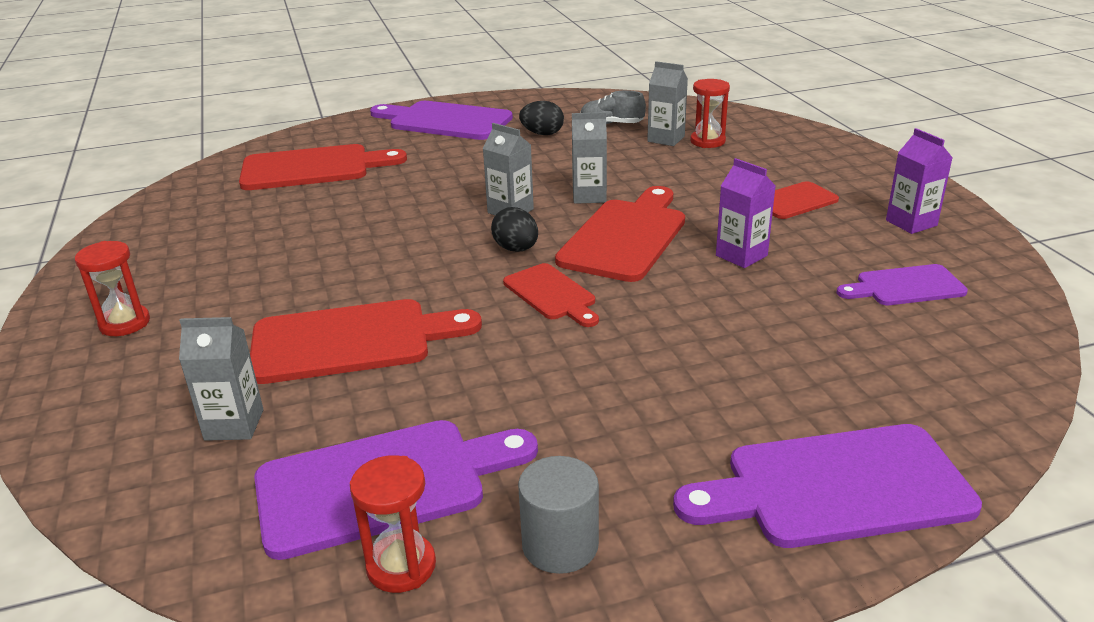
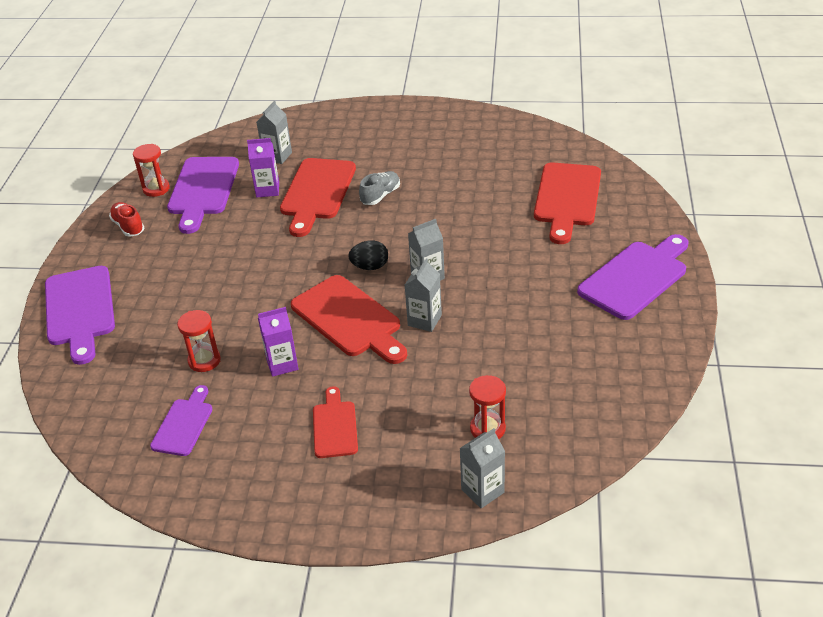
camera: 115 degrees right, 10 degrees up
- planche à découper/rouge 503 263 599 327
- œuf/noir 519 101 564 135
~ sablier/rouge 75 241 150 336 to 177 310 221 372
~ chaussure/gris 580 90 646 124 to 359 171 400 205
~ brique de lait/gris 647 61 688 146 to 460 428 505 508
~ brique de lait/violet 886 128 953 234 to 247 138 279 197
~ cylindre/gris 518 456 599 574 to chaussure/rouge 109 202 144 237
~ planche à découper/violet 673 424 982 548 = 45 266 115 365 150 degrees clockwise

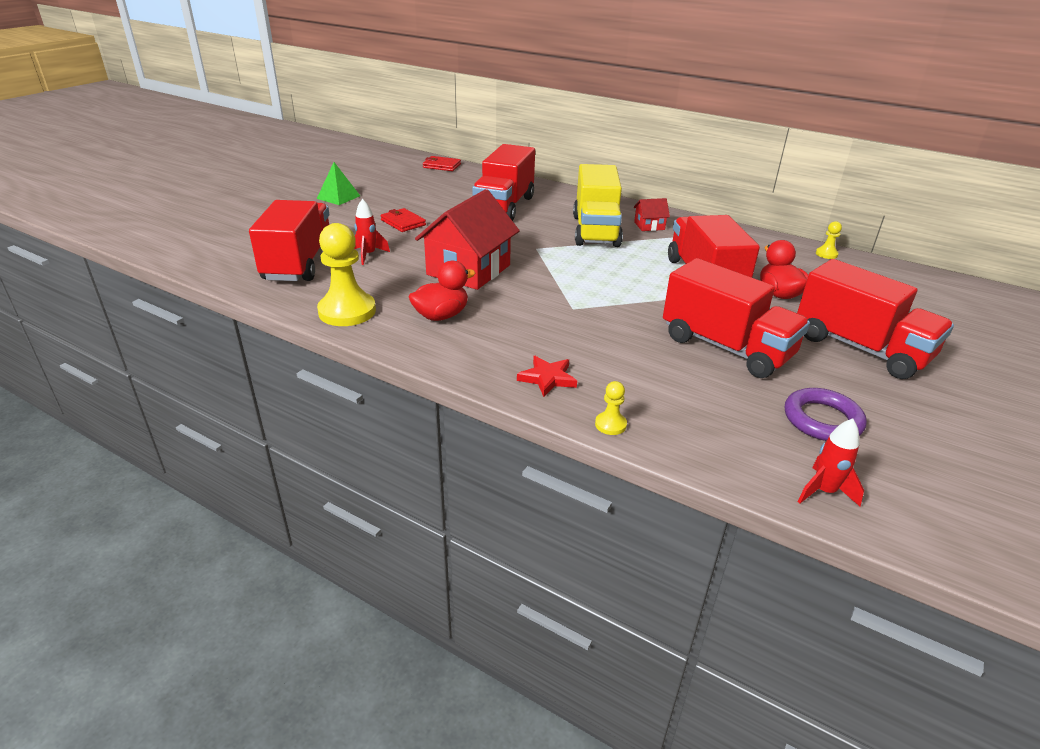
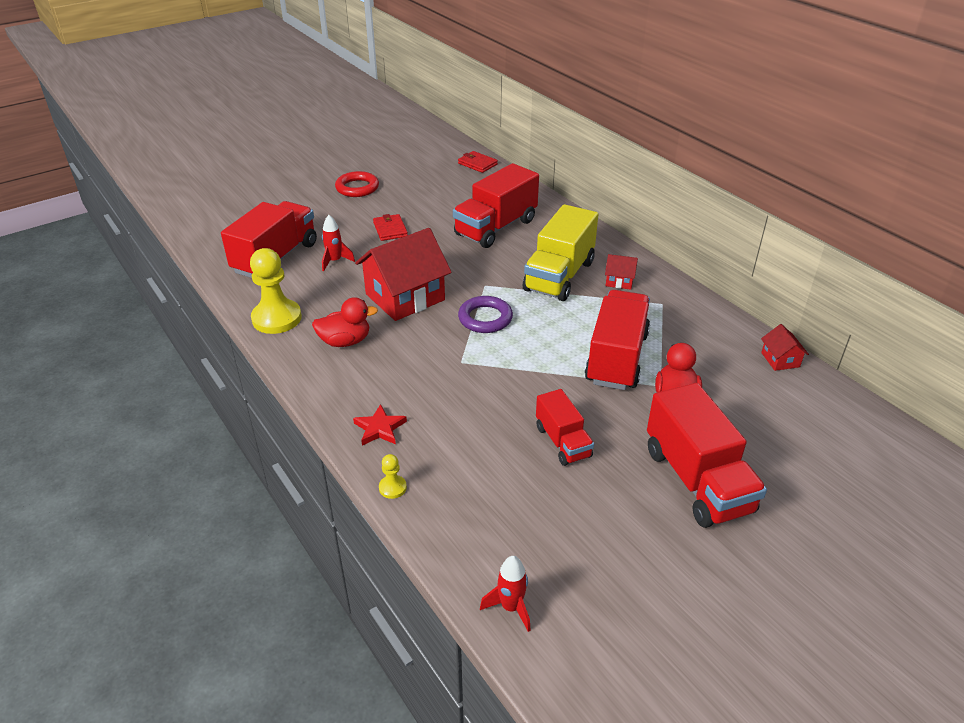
camera: 25 degrees right, 5 degrees up
~ anneau/violet 785 388 867 441 to 458 296 513 333
~ pyramide/vert 317 162 360 205 to anneau/rouge 335 171 379 197
~ pion/jaune 816 221 842 259 to maison/rouge 761 324 809 371
~ camion/rouge 663 258 810 378 = 536 389 594 466 x0.57

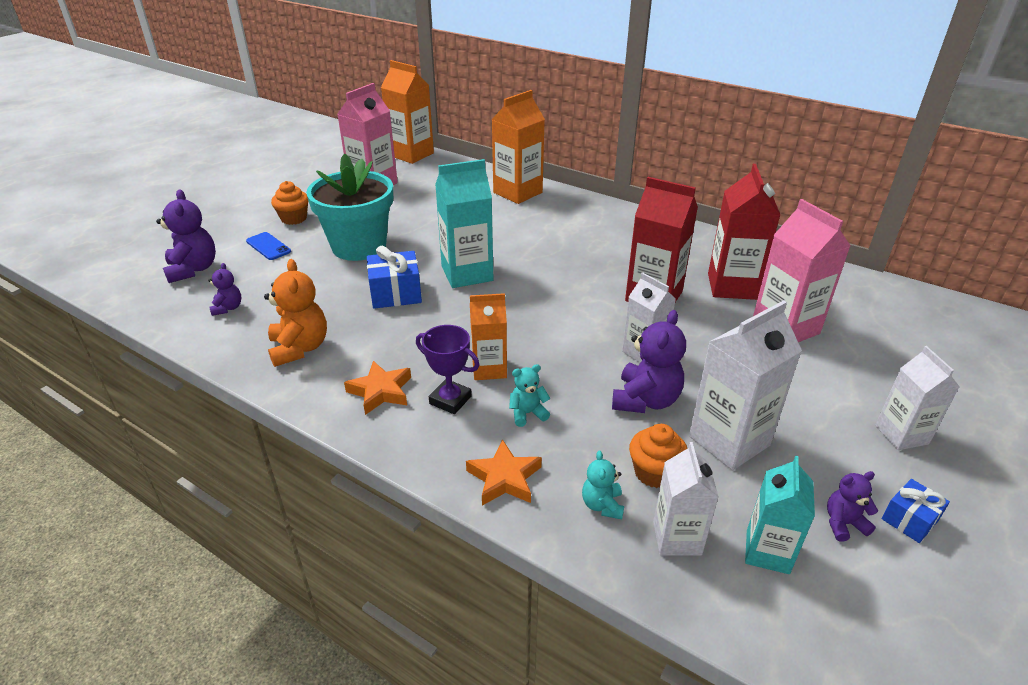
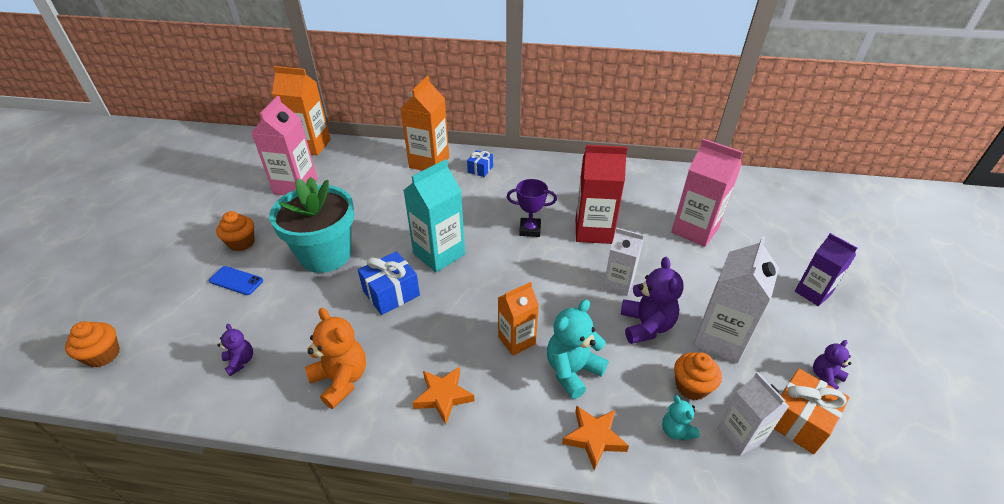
camera: 25 degrees left, 5 degrees up
- ours en peluche/violet 156 190 216 283
- brique de lait/rouge 708 164 780 300
+ muffin/orange 65 321 120 367
~ trophée/violet 416 325 479 414 to 507 179 557 237
~ cadeau/bleu 882 479 950 543 to 467 150 493 177
~ brique de lait/turquoise 745 456 815 574 to cadeau/orange 774 368 850 454
~ brique de lait/blanc 875 346 960 450 to brique de lait/violet 795 233 857 306
~ ours en peluche/turquoise 509 364 550 427 = 547 300 608 399 x1.82

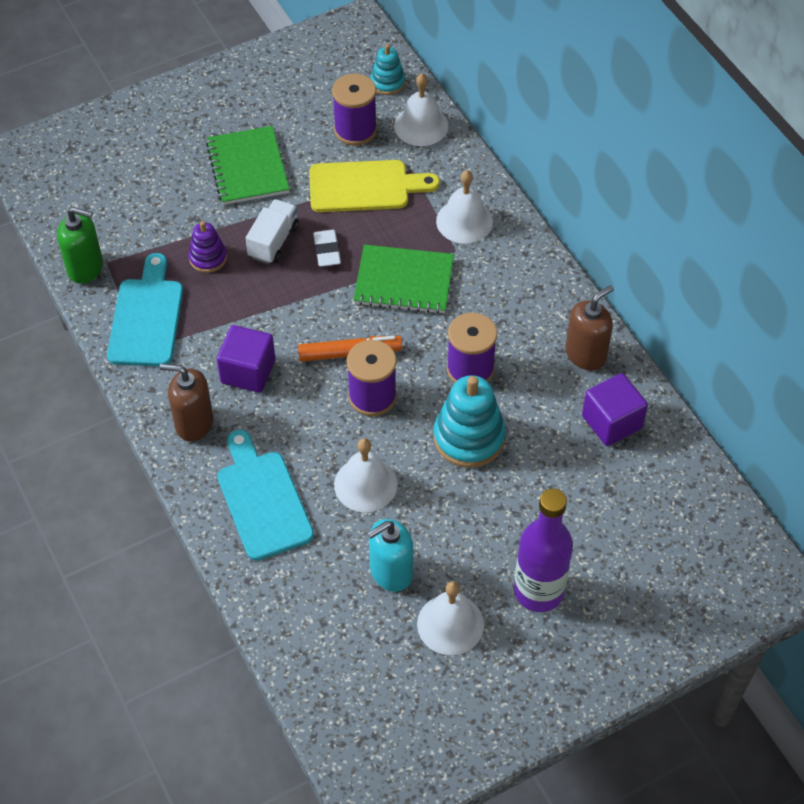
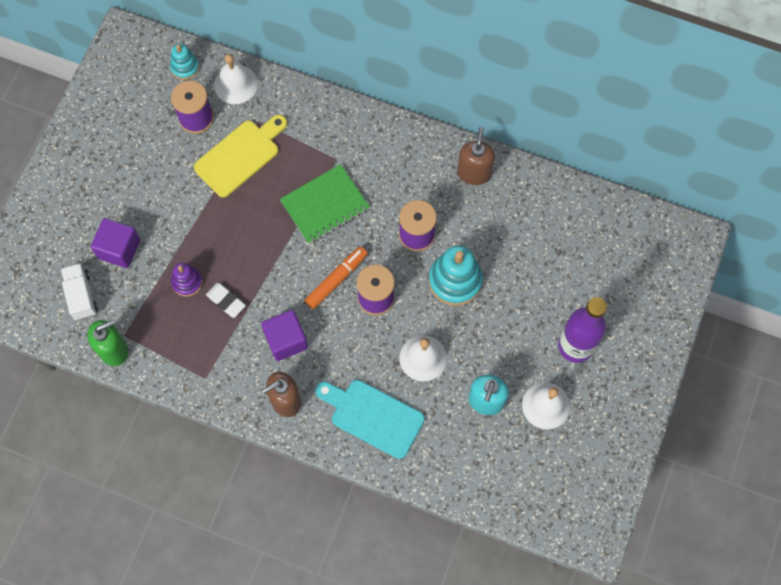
camera: 40 degrees left, 15 degrees up
- planche à découper/turquoise 107 253 183 367
- carnet/vert 206 126 290 205
- cloche/blanc 436 170 493 244
~ camion/blanc 246 199 299 264 to 61 263 98 320
~ gomme/blanc 313 230 341 267 to 206 283 246 318
~ cube/violet 582 373 648 446 to 91 218 140 268

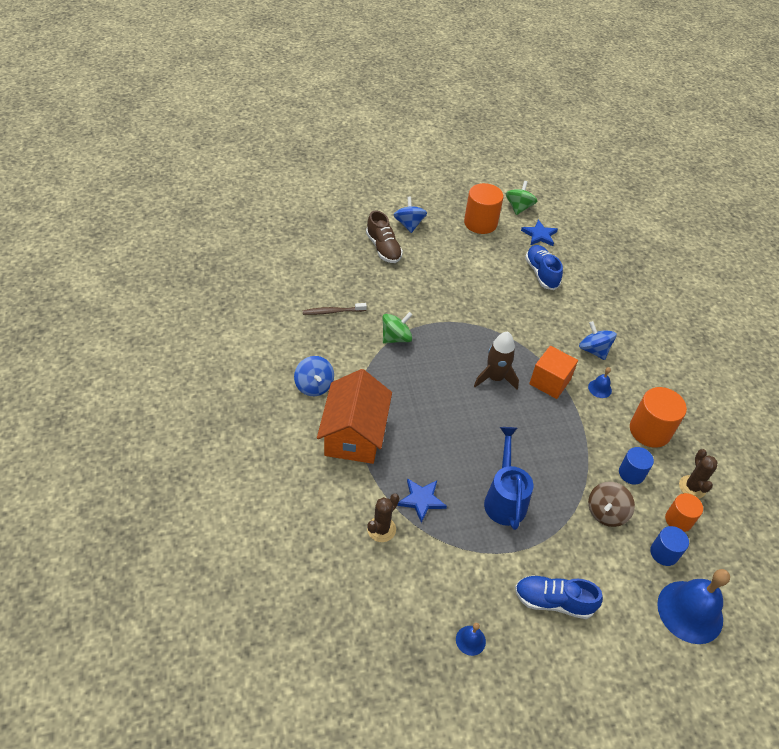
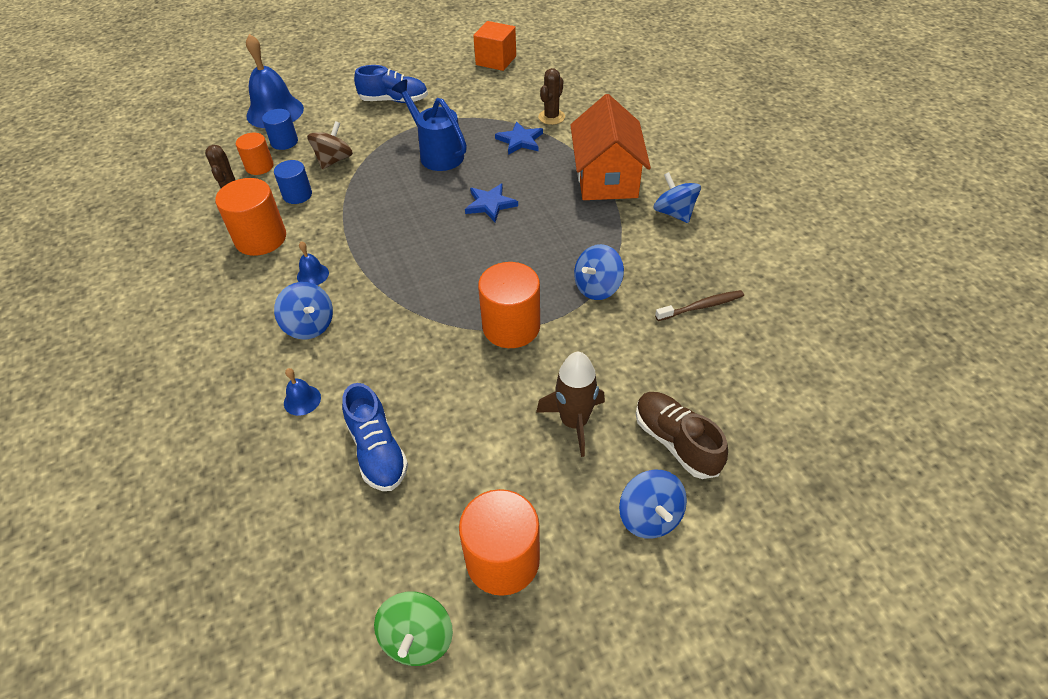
camera: 175 degrees right, 0 degrees up
+ cylindre/orange 478 262 540 348
~ cloche/bleu 456 623 486 656 to 284 368 321 416
~ fusée/marron 474 331 519 390 to 536 352 605 457
~ étoile/bleu 521 220 558 246 to 465 183 518 222
~ cube/orange 529 346 578 399 to 473 21 516 71
~ toupie/vert 382 312 412 344 to toupie/bleu 574 244 624 300
~ arrosoir/bleu 484 427 533 530 = 392 80 467 171 150 degrees clockwise

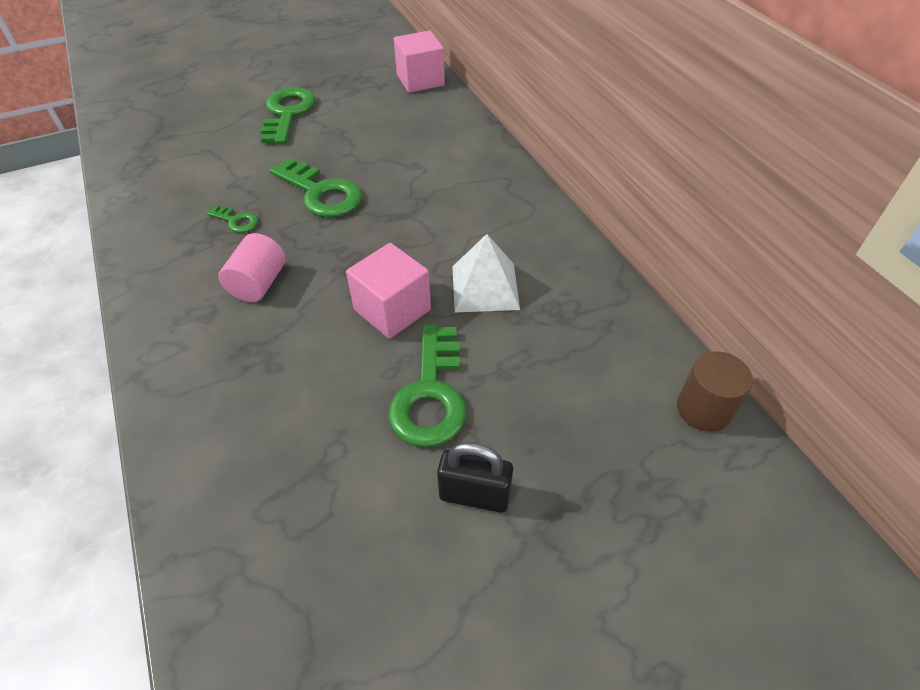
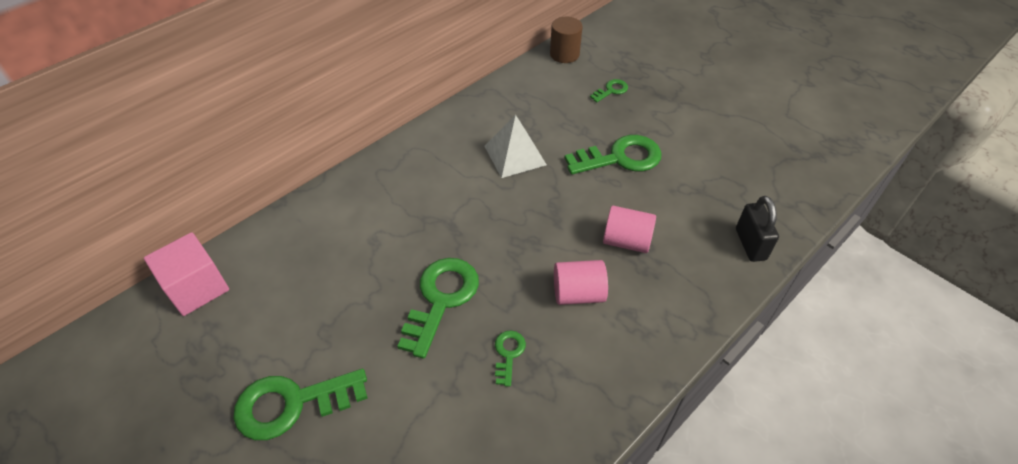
camera: 110 degrees left, 0 degrees up
- cube/rose 346 243 431 339
+ clé/vert 590 79 628 102
+ cylindre/rose 603 206 656 253
~ cadenas/noir 437 442 513 513 to 736 196 779 262

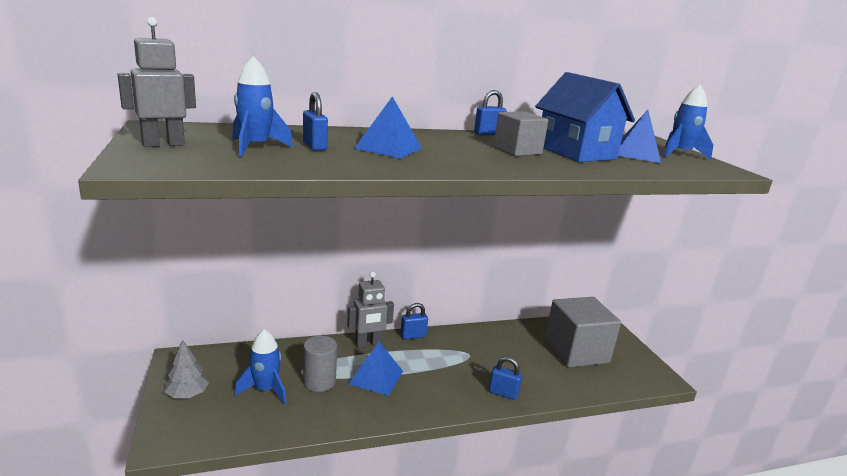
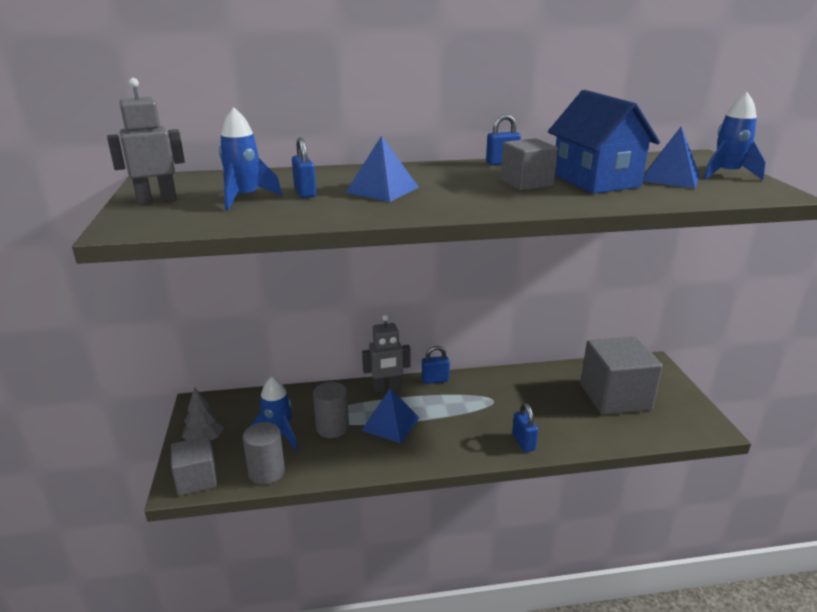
camera: 10 degrees right, 5 degrees up
+ cube/gris 171 436 217 496
+ cylindre/gris 243 422 285 485
~ cadenas/bleu 489 357 522 400 = 512 403 538 452 45 degrees clockwise

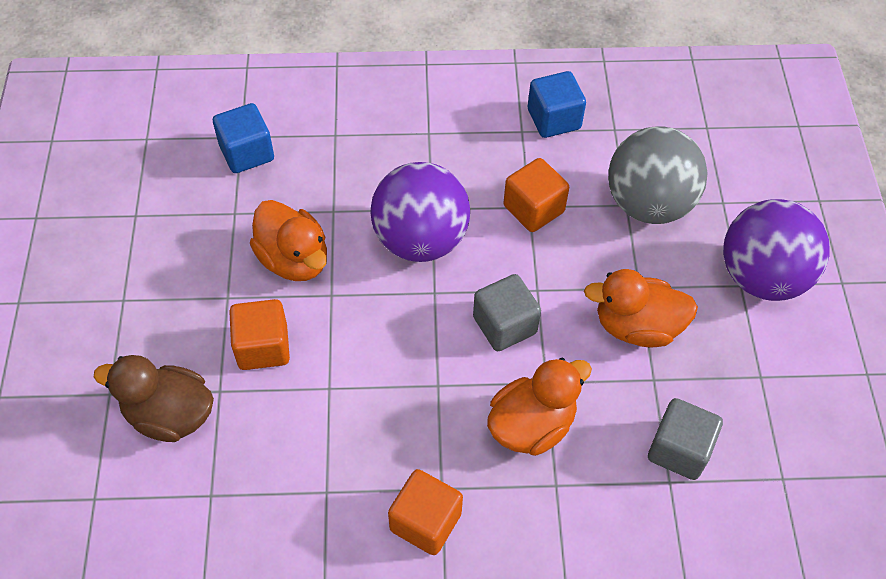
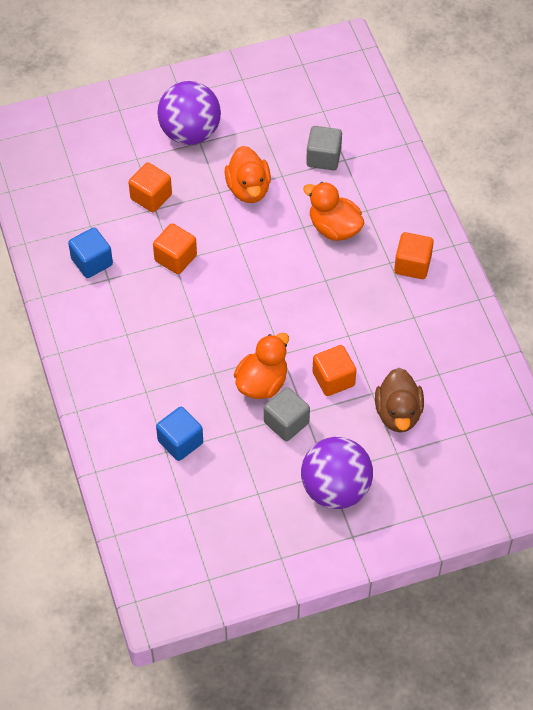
camera: 105 degrees left, 0 degrees up
~ balle/violet 370 162 470 262 to 301 437 373 509
~ cube/gris 473 274 541 351 to 264 387 310 441
~ balle/gris 608 126 708 224 to cube/orange 128 162 172 212

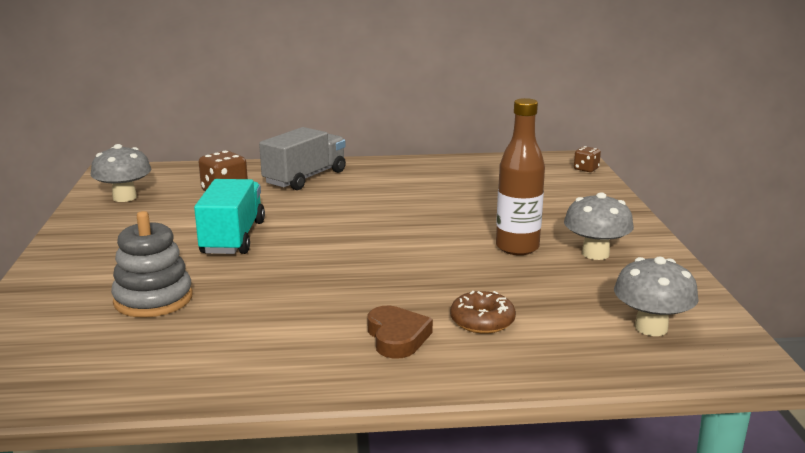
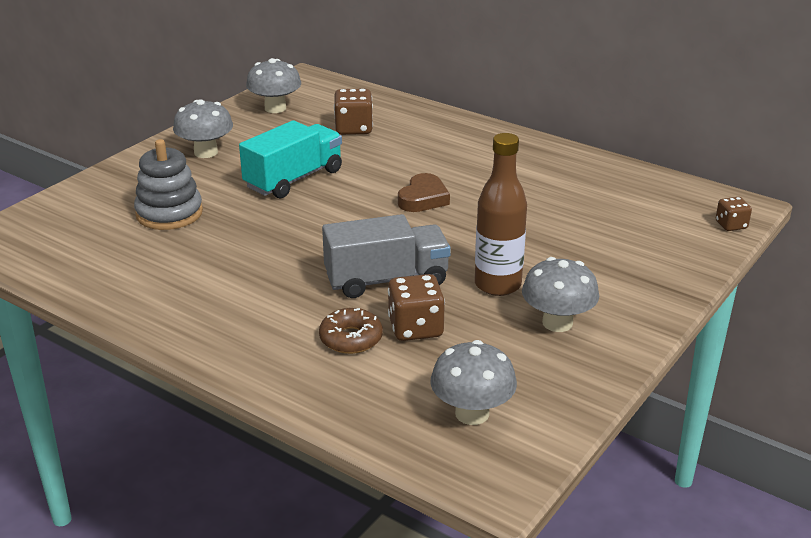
camera: 40 degrees right, 10 degrees up
+ champignon/gris 173 99 233 158
+ dé/marron 388 274 445 341
~ camion/gris 259 127 346 190 to 322 214 451 298
~ cœur/marron 367 306 433 359 to 398 173 450 212

